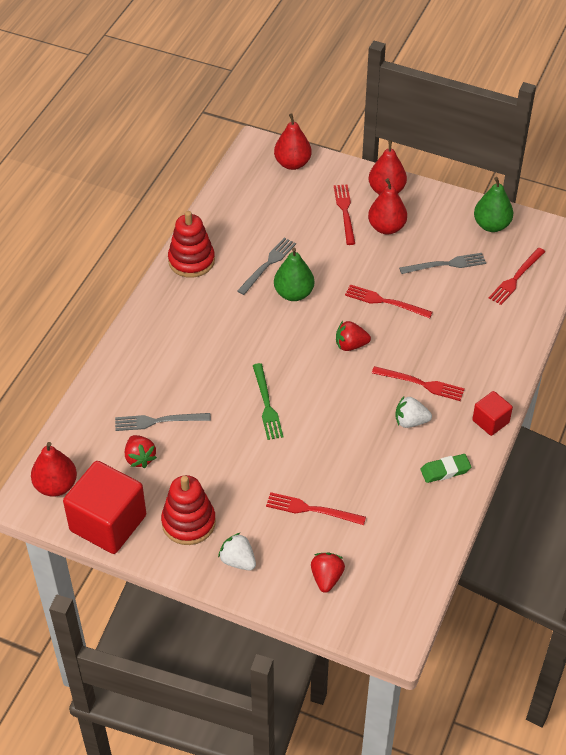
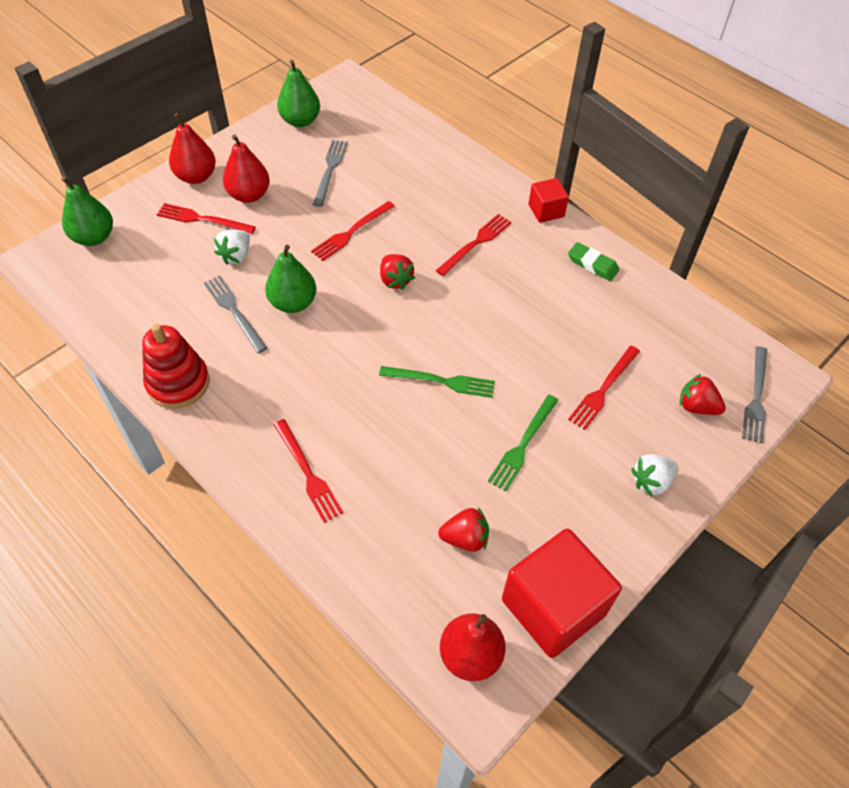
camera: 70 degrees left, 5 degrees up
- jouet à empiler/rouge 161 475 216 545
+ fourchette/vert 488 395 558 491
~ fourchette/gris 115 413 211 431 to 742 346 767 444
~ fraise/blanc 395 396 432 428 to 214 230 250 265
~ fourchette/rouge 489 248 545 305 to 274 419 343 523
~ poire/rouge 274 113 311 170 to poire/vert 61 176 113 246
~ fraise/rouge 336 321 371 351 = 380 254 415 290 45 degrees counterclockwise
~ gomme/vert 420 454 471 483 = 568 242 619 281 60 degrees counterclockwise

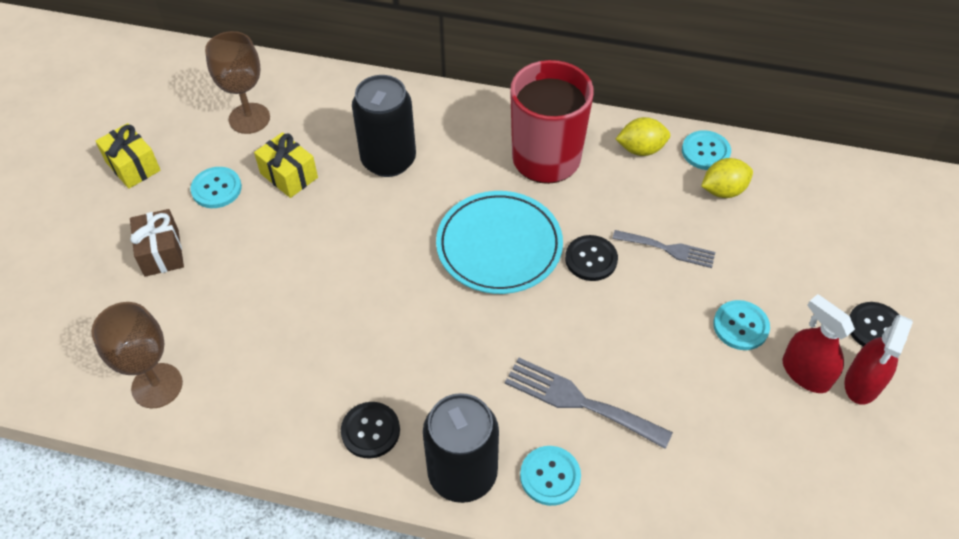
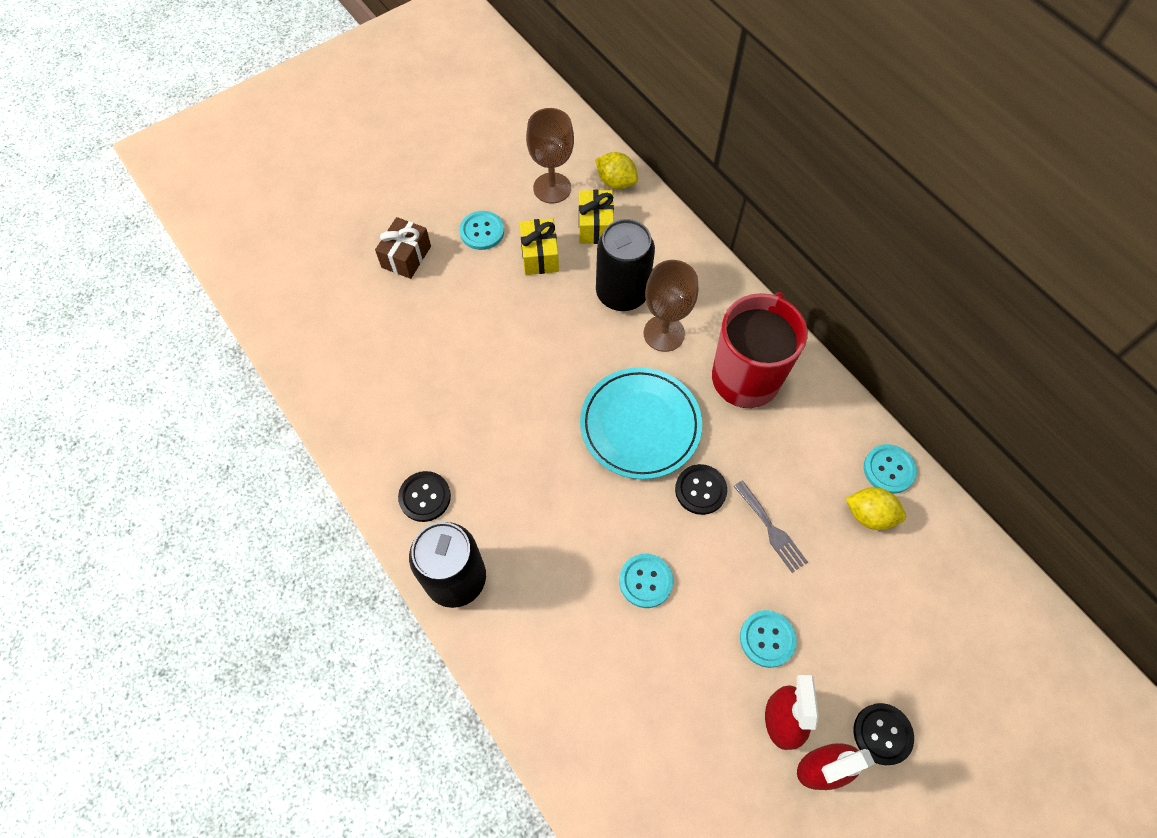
camera: 40 degrees right, 10 degrees up
- fourchette/gris 505 358 673 449
~ verre à pied/marron 91 302 183 409 to 644 260 698 352
~ cadeau/jaune 95 123 161 189 to 579 190 614 244
~ bouton/turquoise 520 446 581 506 to 619 554 673 608
~ citron/jaune 616 117 670 156 to 595 152 638 189

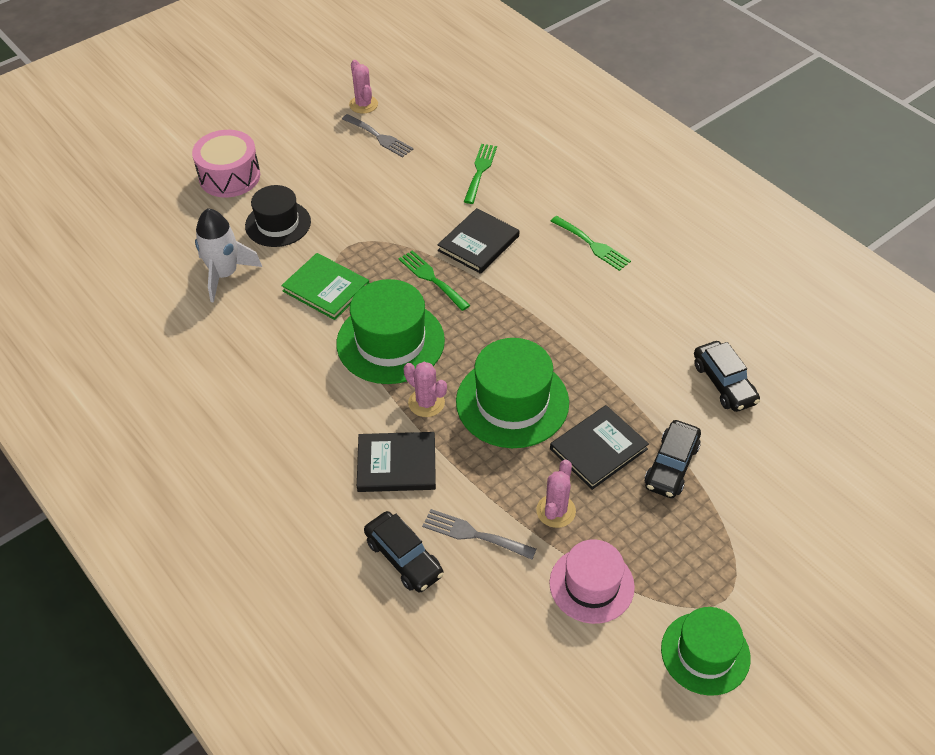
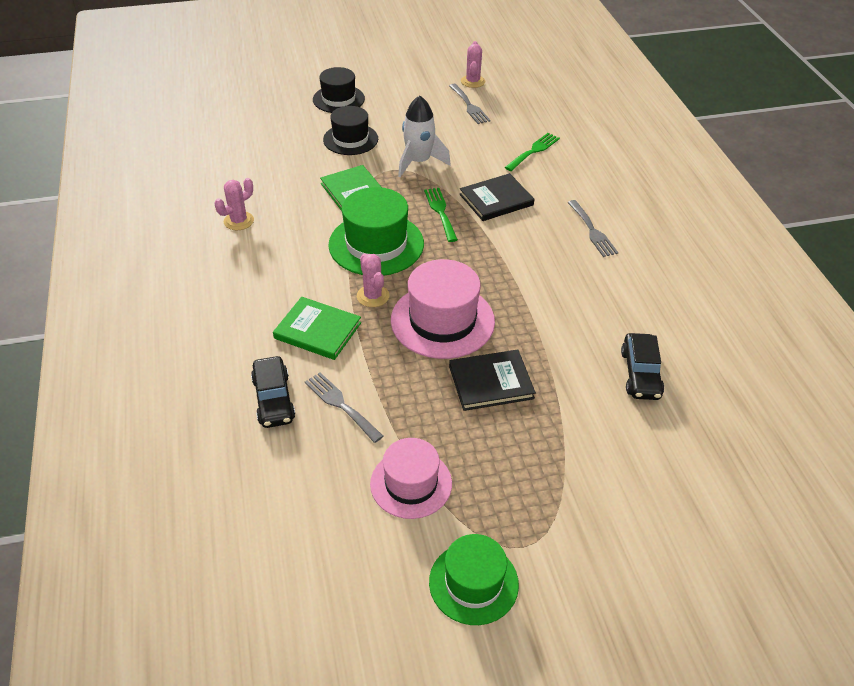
camera: 25 degrees right, 5 degrees down
- voiture/noir 645 420 701 498
~ fusée/blanc 195 208 262 303 to 398 95 451 177
~ cactus/rose 536 460 576 528 to 215 178 254 230
~ tambour/rose 192 130 260 197 to chapeau/noir 313 67 365 113
~ livre/noir 357 432 436 492 to livre/vert 273 297 361 360
~ chapeau/vert 456 338 569 448 to chapeau/rose 391 259 495 359
~ fourchette/vert 551 216 631 271 to fourchette/gris 567 200 618 257

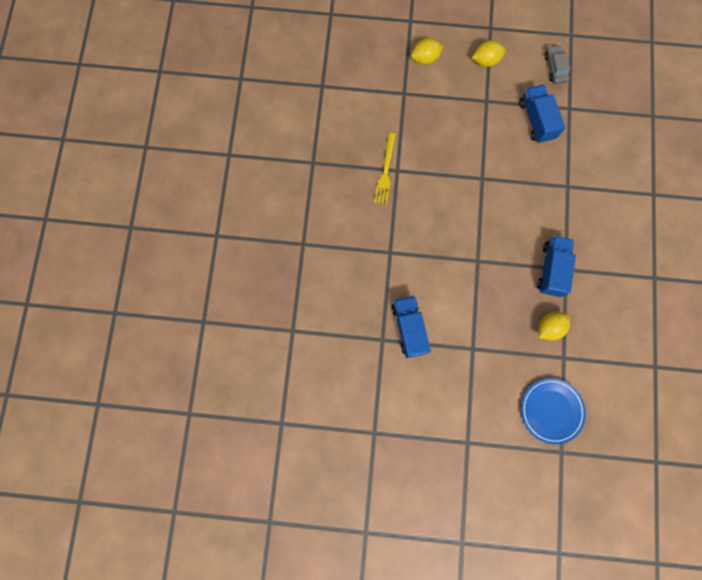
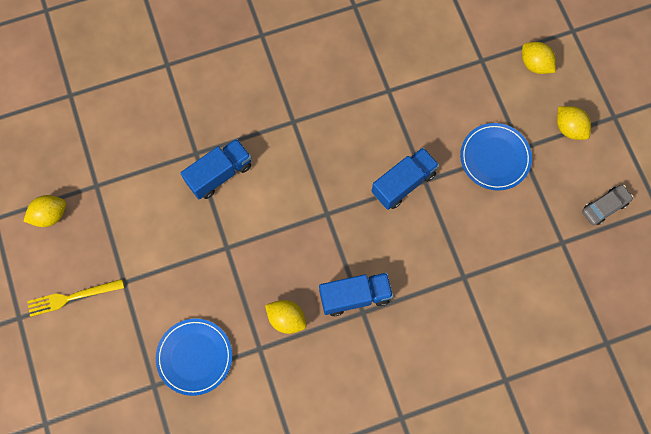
camera: 65 degrees right, 5 degrees down
+ citron/jaune 24 195 66 227
+ assiette/bleu 460 123 532 191
~ fourchette/jaune 374 133 396 205 to 27 279 124 317
~ camion/bleu 520 84 565 143 to 372 147 439 210

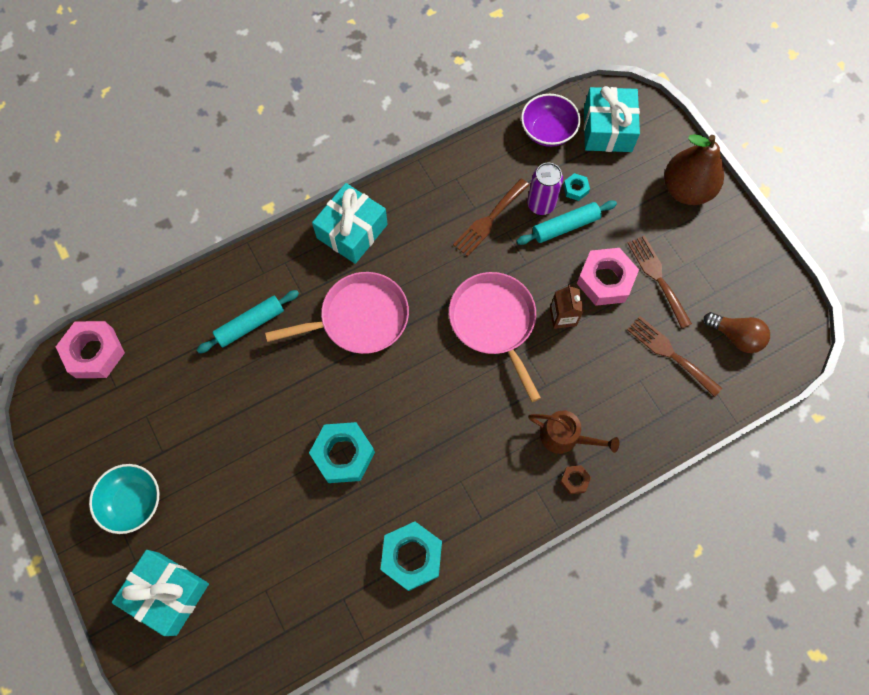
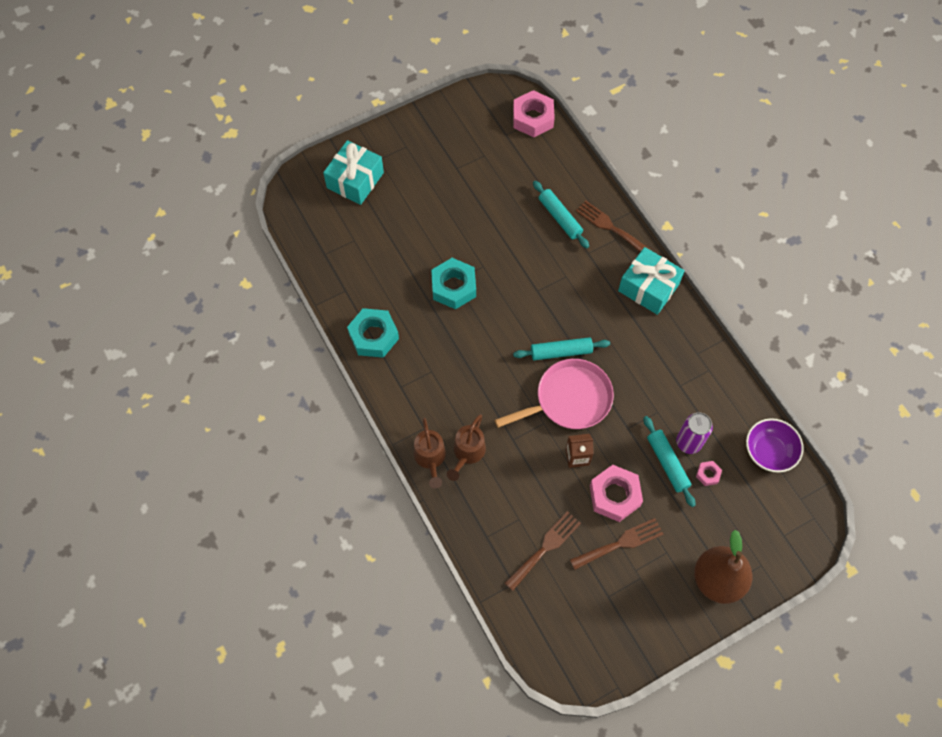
camera: 90 degrees right, 5 degrees down
- bol/turquoise 89 464 159 534
- poêle/rose 265 272 409 354
- cadeau/turquoise 584 86 640 152
- ampoule/marron 704 312 770 353
+ rouleau à pâtisserie/turquoise 513 337 610 360
~ fourchette/marron 453 179 529 257 to 576 201 651 252
~ écrou/marron 560 465 591 495 to arrosoir/marron 414 418 446 488
~ écrou/turquoise 563 173 590 201 to écrou/rose 696 461 722 486

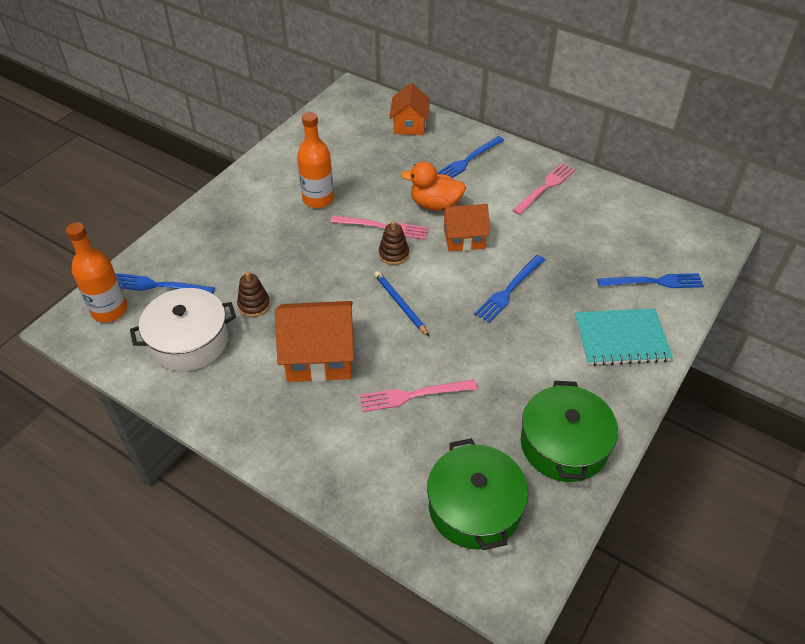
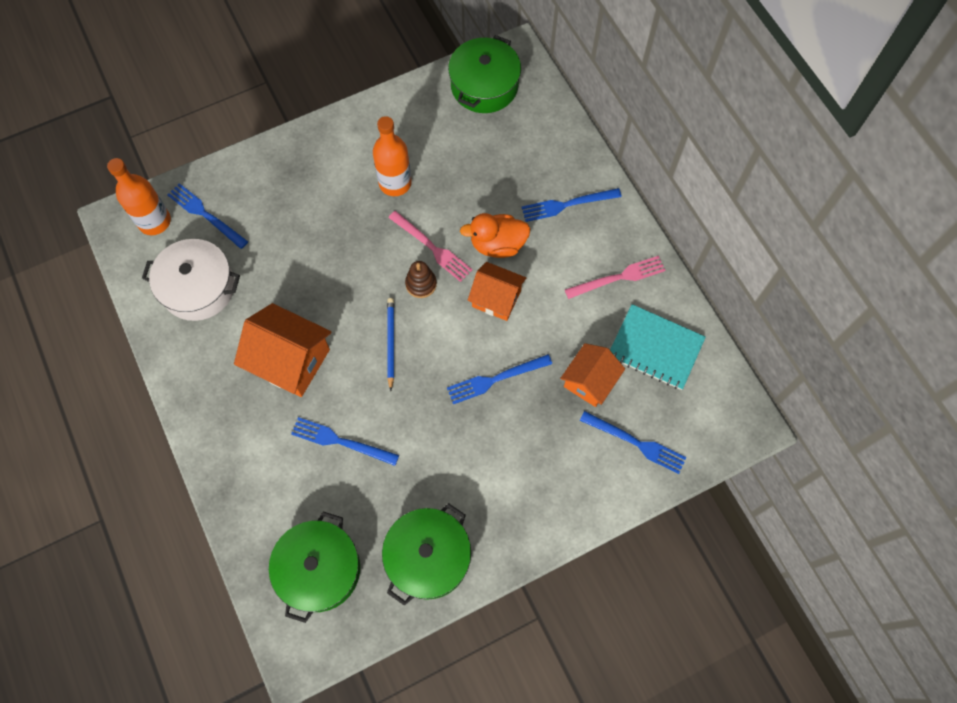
camera: 30 degrees right, 20 degrees up
- jouet à empiler/marron 237 272 270 317
+ marmite/vert 448 35 521 113
~ maison/orange 389 83 430 135 to 560 343 625 407
~ carnet/turquoise 575 308 673 366 to 610 304 706 390
~ fourchette/rose 360 380 478 412 to fourchette/bleu 291 417 399 466
~ canard/orange 401 161 466 211 = 460 213 530 258 45 degrees counterclockwise

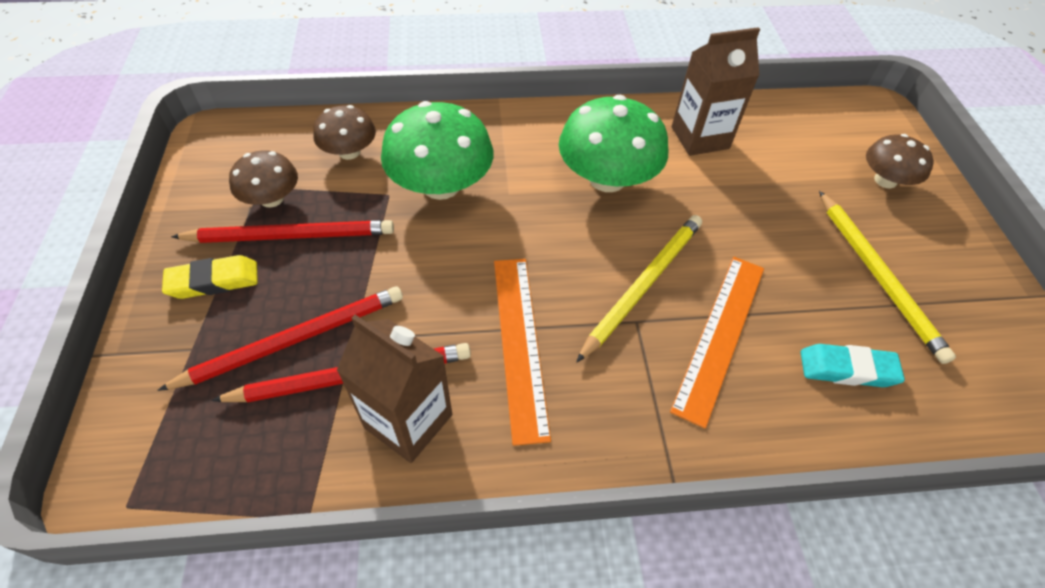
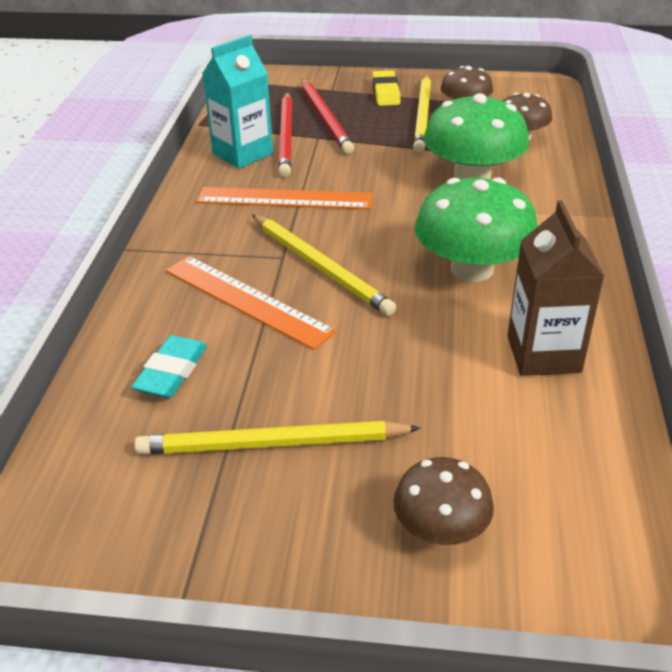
camera: 105 degrees right, 15 degrees down
~ crayon/rouge 171 220 394 243 to crayon/jaune 413 75 431 153
~ brique de lait/marron 337 315 452 463 to brique de lait/turquoise 202 35 273 168

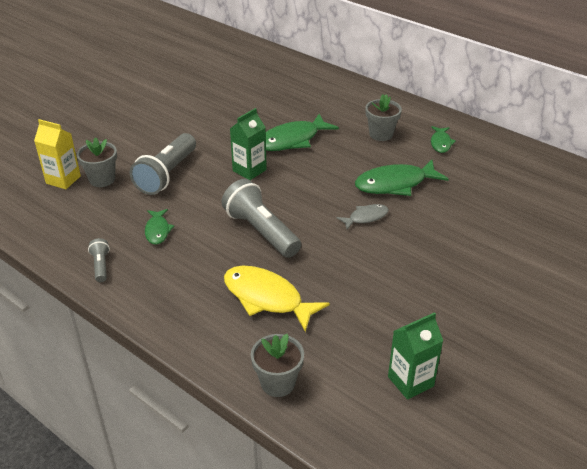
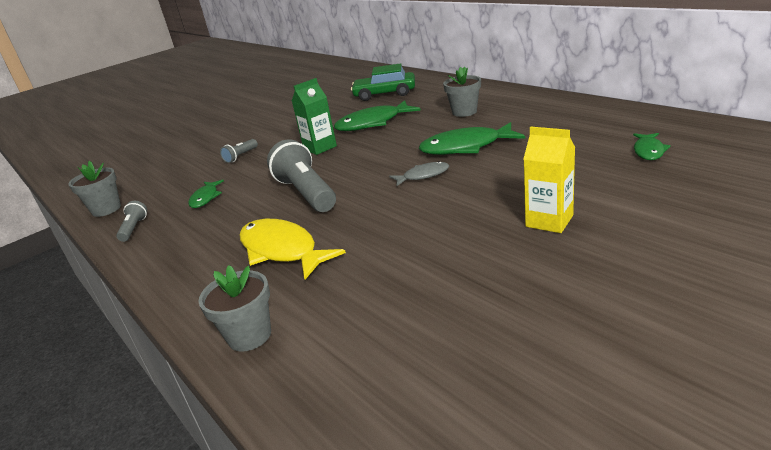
camera: 15 degrees right, 10 degrees down
- brique de lait/vert 388 312 443 400
+ voiture/vert 351 63 415 101
~ brique de lait/jaune 34 119 81 189 to 524 127 575 233
~ pot de fleurs/gris 77 137 117 187 to 68 161 121 217
~ poisson/vert 431 126 456 153 to 633 133 671 160
~ lampe de poche/gris 130 133 196 195 = 220 139 258 163 x0.47

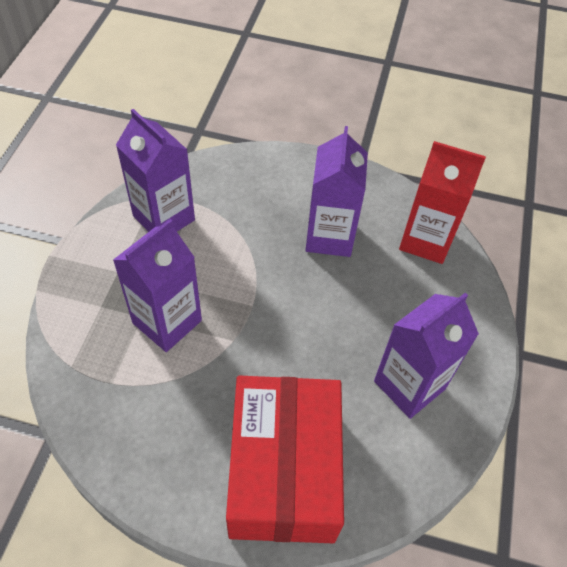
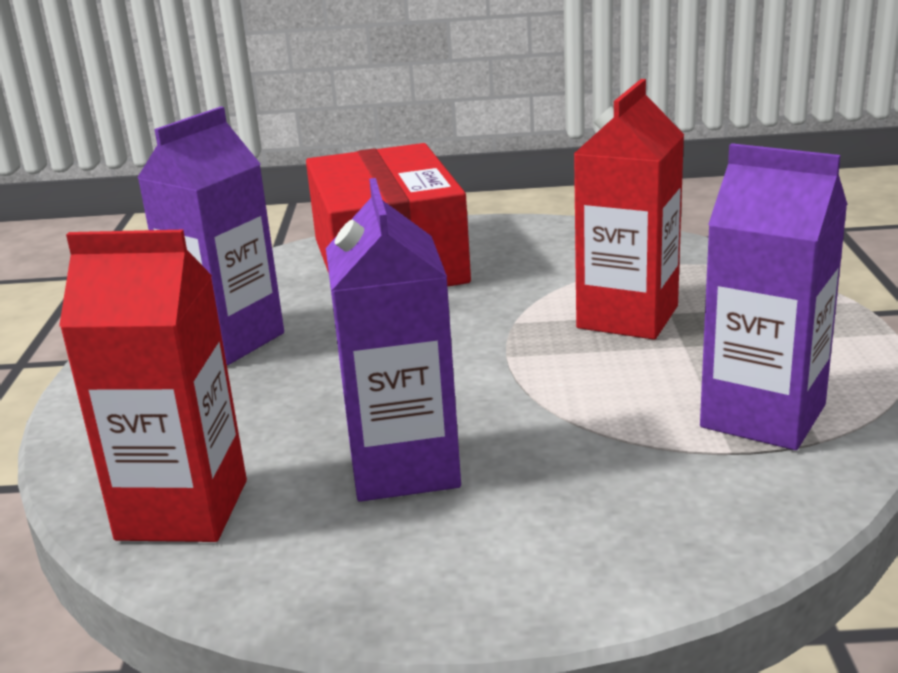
camera: 170 degrees right, 30 degrees down
~ brique de lait/violet 113 219 202 352 to brique de lait/rouge 574 79 684 340

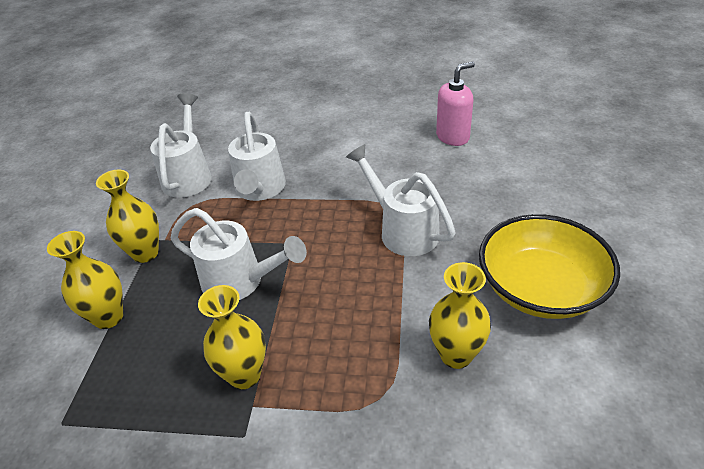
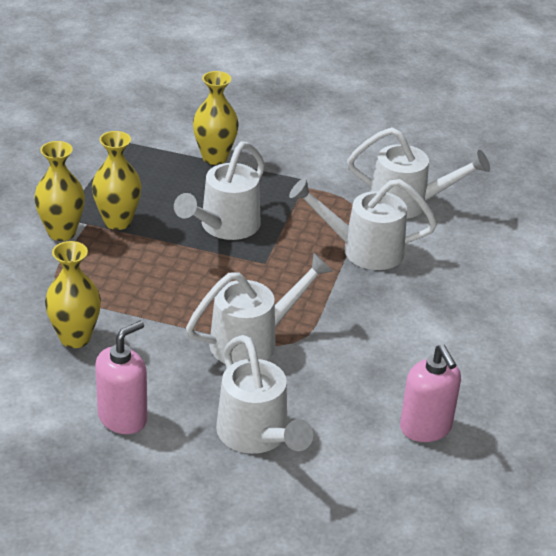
camera: 95 degrees right, 5 degrees down
+ arrosoir/blanc 216 335 313 454
~ vase/jaune 96 170 159 263 to 34 141 85 241
~ bol/jaune 479 214 620 319 to distributeur de savon/rose 95 321 147 434

